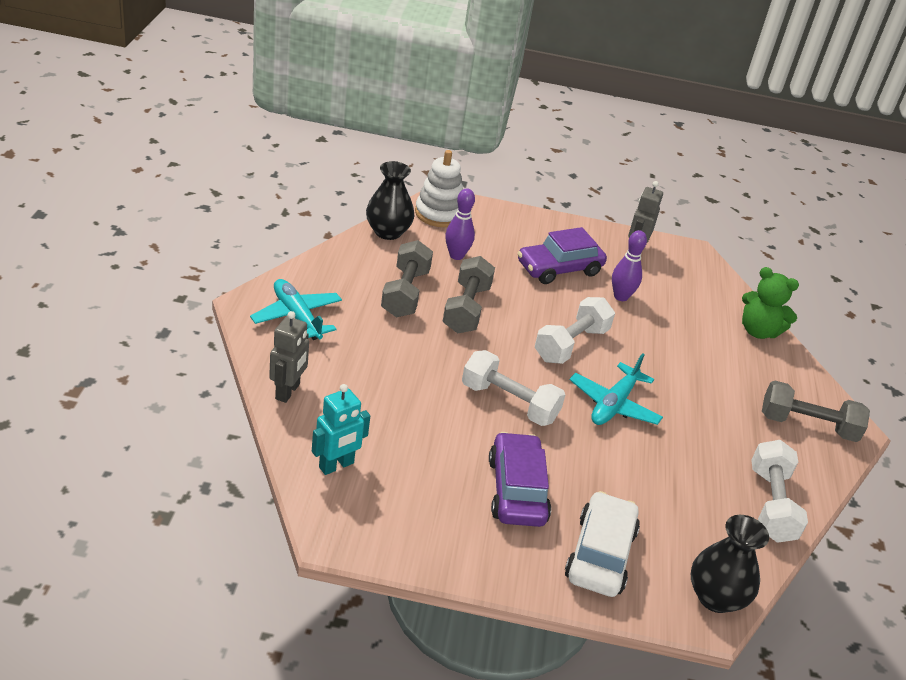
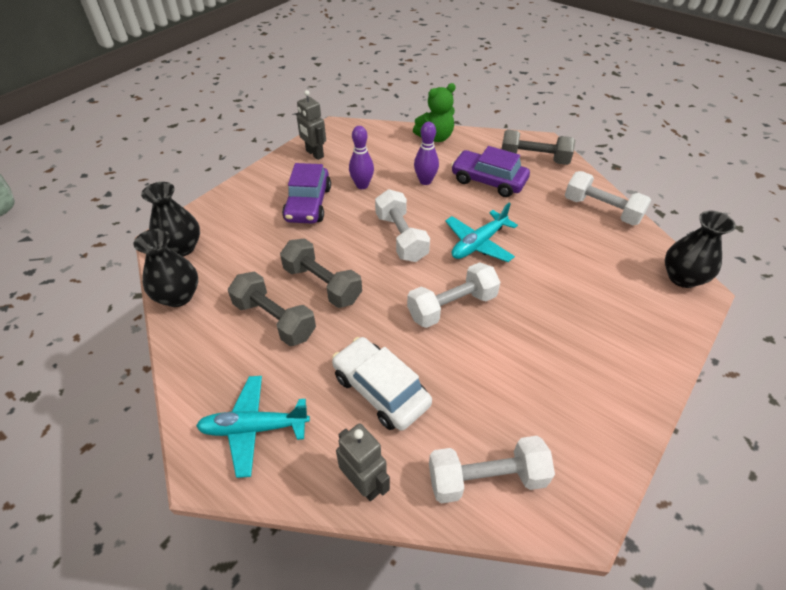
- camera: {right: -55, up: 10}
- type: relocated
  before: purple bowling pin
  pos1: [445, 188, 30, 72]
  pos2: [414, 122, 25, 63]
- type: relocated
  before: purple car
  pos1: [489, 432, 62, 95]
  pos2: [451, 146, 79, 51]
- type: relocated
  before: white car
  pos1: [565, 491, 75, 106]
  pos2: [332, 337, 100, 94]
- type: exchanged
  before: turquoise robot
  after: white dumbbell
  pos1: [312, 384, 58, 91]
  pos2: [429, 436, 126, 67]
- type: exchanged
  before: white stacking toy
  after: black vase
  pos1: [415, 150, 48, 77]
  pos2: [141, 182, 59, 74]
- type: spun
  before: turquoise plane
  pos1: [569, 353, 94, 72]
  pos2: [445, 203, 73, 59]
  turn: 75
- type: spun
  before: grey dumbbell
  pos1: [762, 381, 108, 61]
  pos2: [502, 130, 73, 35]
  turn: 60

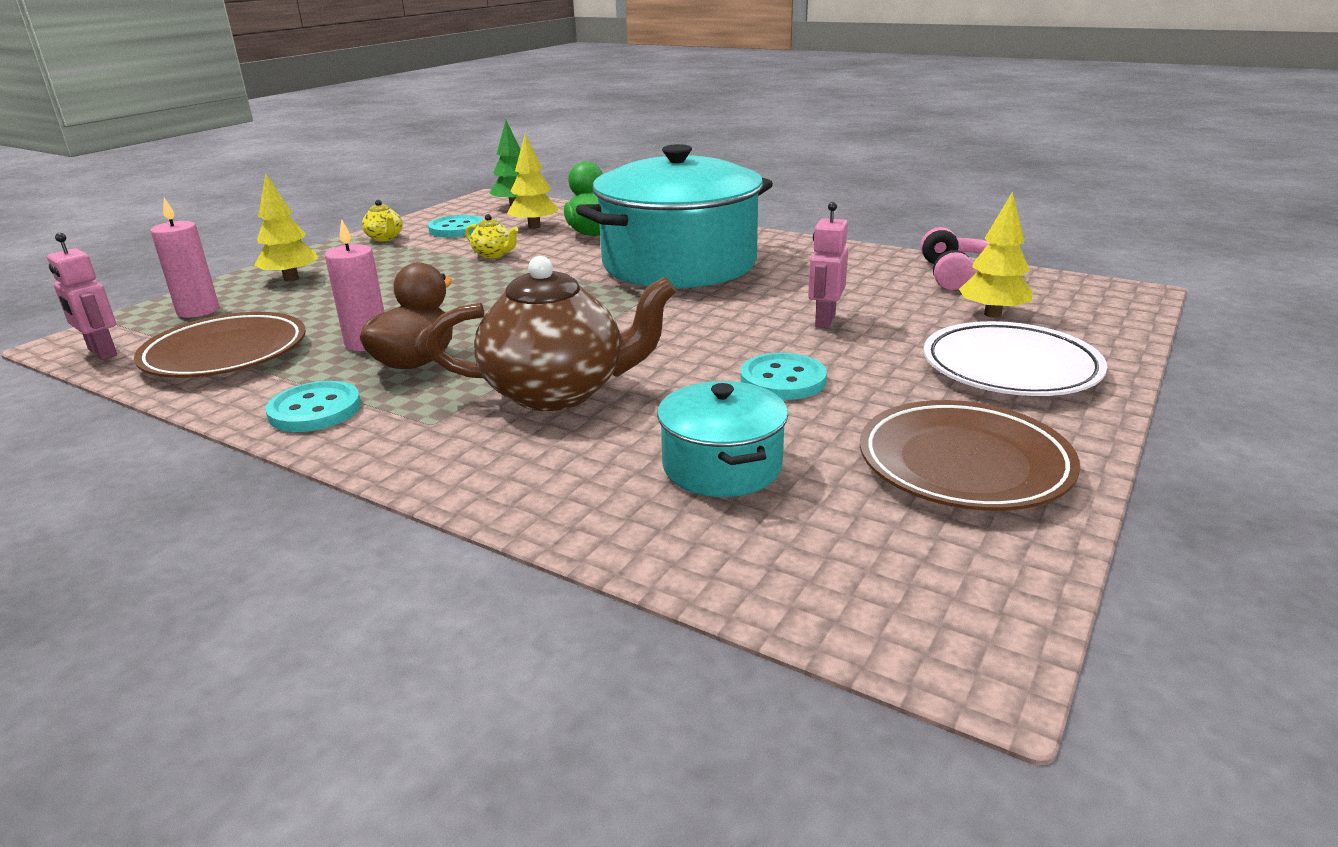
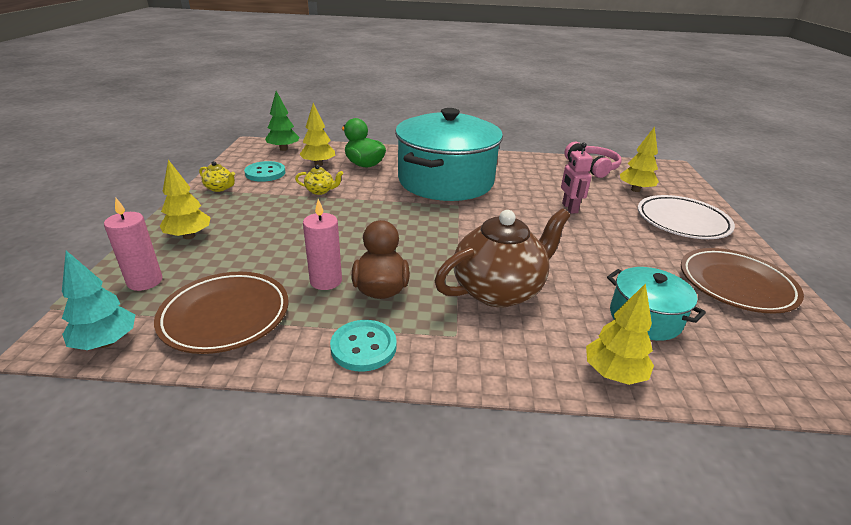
- camera: {right: -30, up: 5}
- type: missing
  before: turquoise button
  pos1: [741, 353, 86, 47]
- type: appeared
  after: yellow tree
  pos2: [586, 283, 68, 102]
- type: exchanged
  before: pink robot
  after: turquoise tree
  pos1: [47, 233, 70, 127]
  pos2: [62, 251, 73, 99]

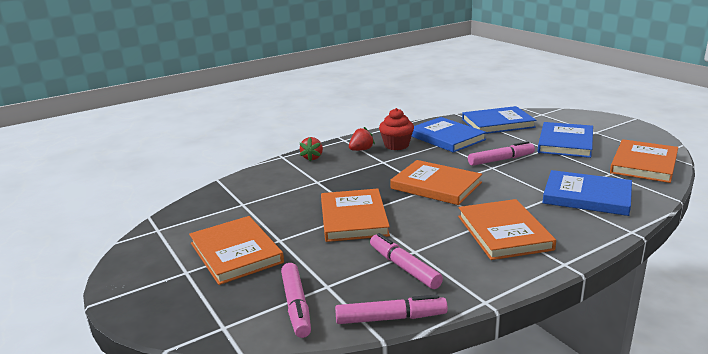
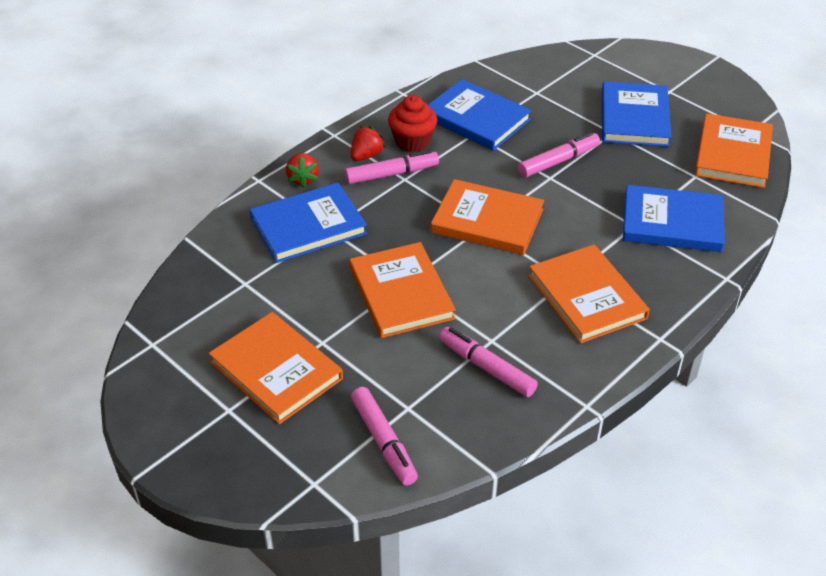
- camera: {right: -15, up: 20}
- type: relocated
  before: pink marker
  pos1: [335, 295, 113, 29]
  pos2: [345, 150, 94, 34]
- type: relocated
  before: blue book
  pos1: [462, 106, 74, 28]
  pos2: [250, 183, 117, 80]

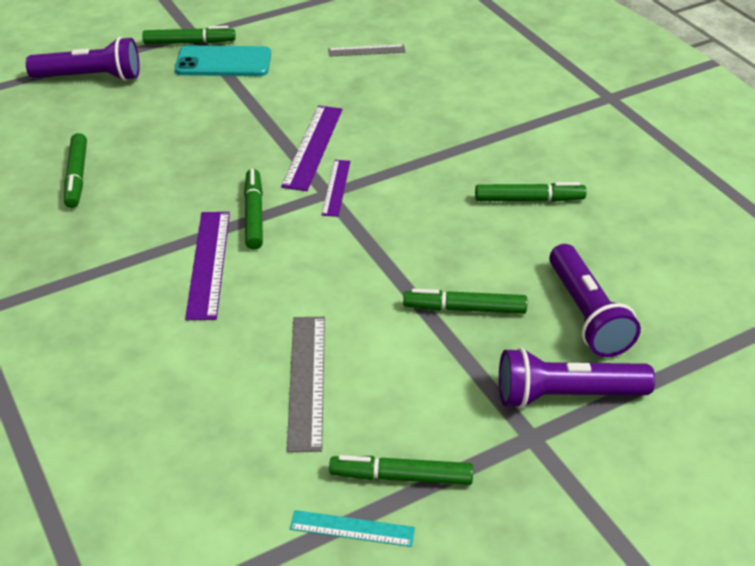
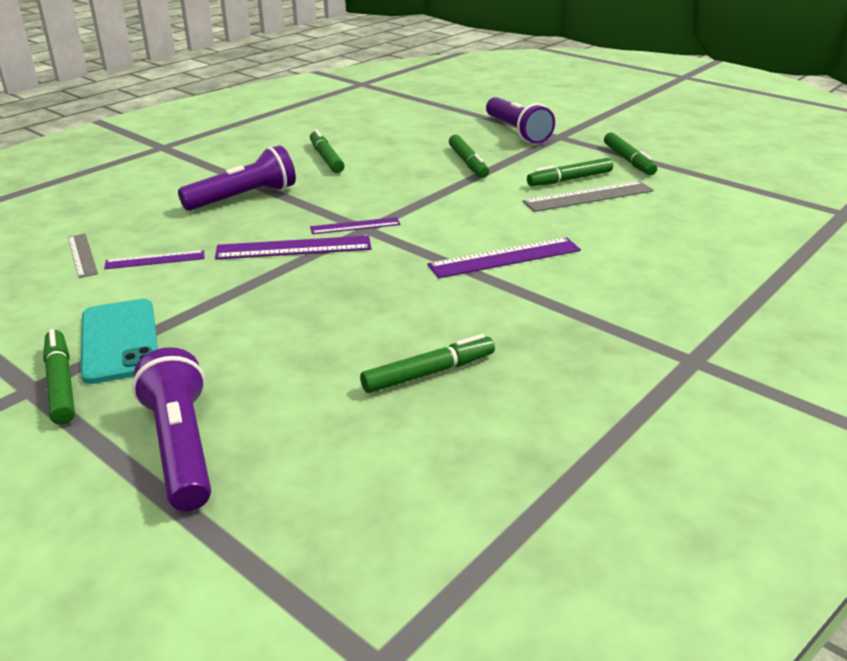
- camera: {right: -110, up: -10}
- type: missing
  before: turquoise ruler
  pos1: [290, 510, 125, 37]
- type: appeared
  after: purple ruler
  pos2: [104, 250, 100, 19]
- type: relocated
  before: green marker
  pos1: [244, 169, 19, 81]
  pos2: [527, 158, 86, 28]
- type: relocated
  before: purple flashlight
  pos1: [549, 244, 92, 113]
  pos2: [178, 145, 118, 66]

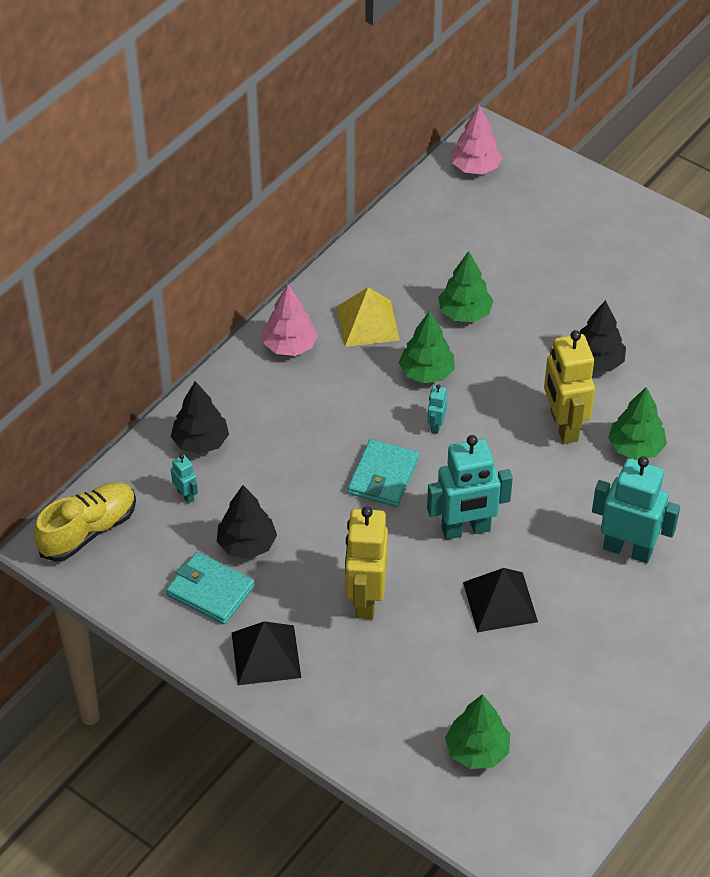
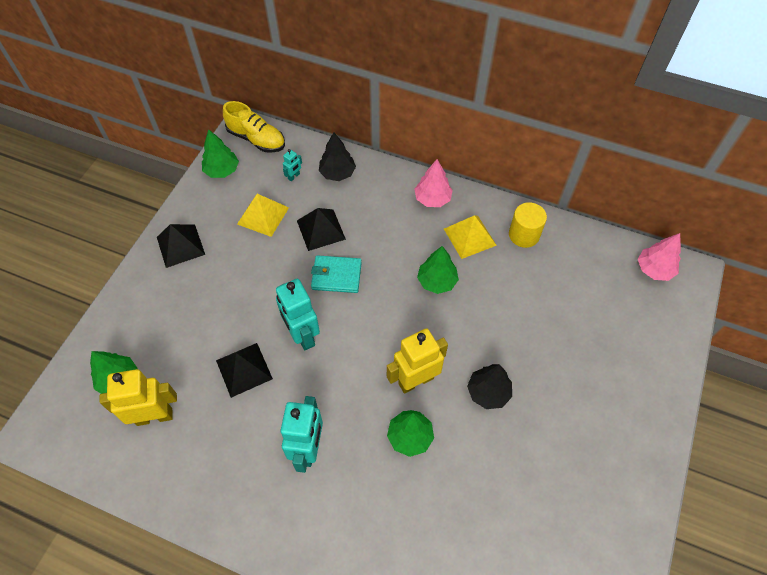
- camera: {right: 75, up: 10}
- type: missing
  before: turquoise wallet
  pos1: [166, 552, 89, 72]
- type: missing
  before: turquoise robot
  pos1: [427, 384, 20, 50]
- type: appeared
  after: black pyramid
  pos2: [297, 208, 49, 43]
- type: appeared
  after: yellow cylinder
  pos2: [509, 202, 38, 46]
- type: relocated
  before: yellow robot
  pos1: [345, 506, 43, 113]
  pos2: [99, 369, 78, 57]
- type: relocated
  before: green tree
  pos1: [438, 251, 55, 71]
  pos2: [202, 129, 37, 49]
- type: exchanged
  before: black tree
  after: yellow pyramid
  pos1: [217, 485, 60, 74]
  pos2: [237, 194, 52, 43]

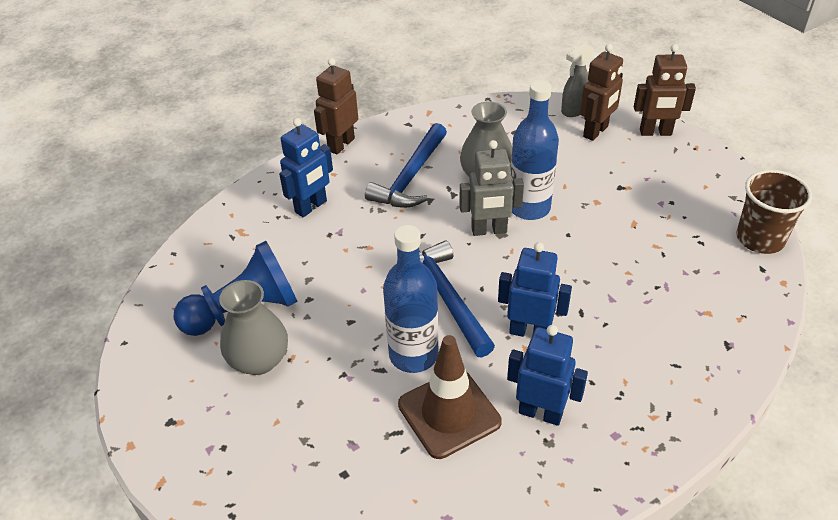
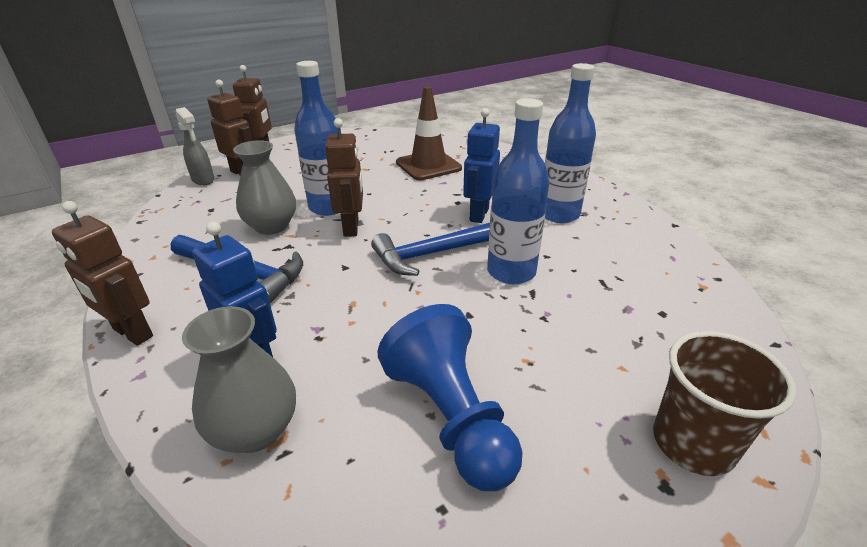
- camera: {right: -90, up: -10}
- type: relocated
  before: grey vase
  pos1: [219, 280, 69, 95]
  pos2: [182, 306, 114, 147]
- type: relocated
  before: brown traffic cone
  pos1: [398, 335, 104, 124]
  pos2: [396, 86, 66, 94]
- type: relocated
  before: brown cup
  pos1: [736, 170, 76, 84]
  pos2: [653, 331, 143, 145]
- type: exchanged
  before: blue robot
  after: blue bottle
  pos1: [507, 325, 81, 101]
  pos2: [545, 63, 51, 160]
- type: colour
  before: grey robot
  after: brown robot
  pos1: [459, 140, 65, 96]
  pos2: [325, 118, 38, 119]

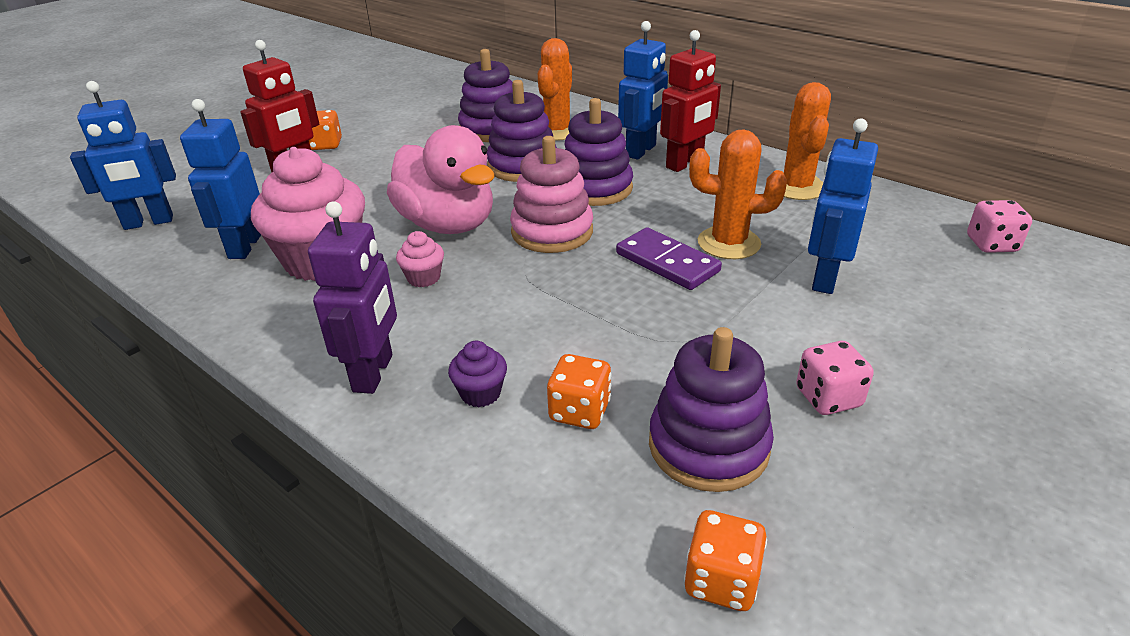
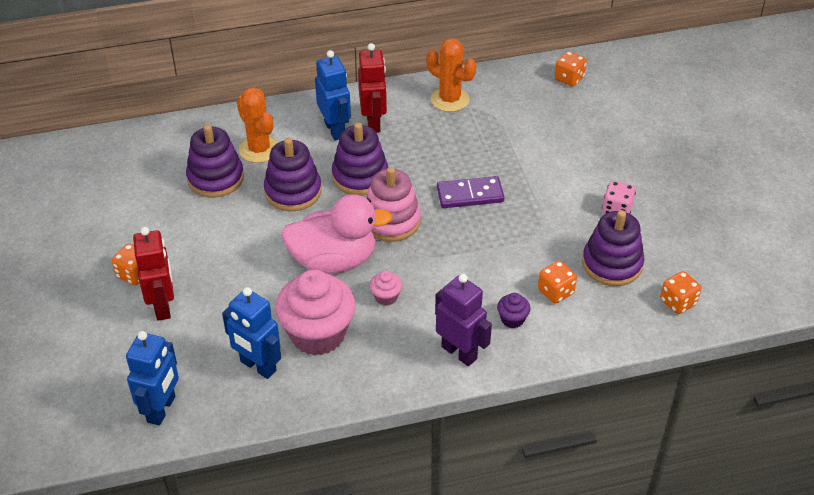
- camera: {right: -55, up: 10}
- type: missing
  before: orange cactus
  pos1: [689, 129, 98, 130]
- type: missing
  before: blue robot
  pos1: [808, 119, 70, 175]
- type: colour
  before: pink dice
  after: orange dice
  pos1: [967, 200, 65, 53]
  pos2: [555, 51, 32, 35]

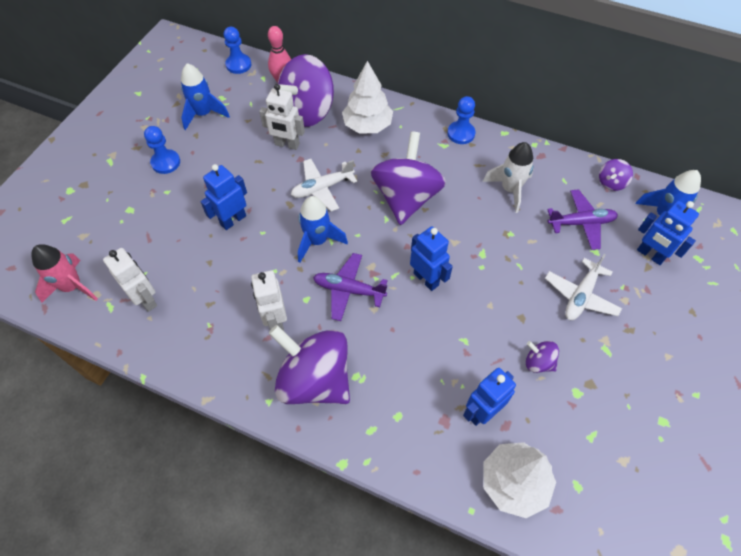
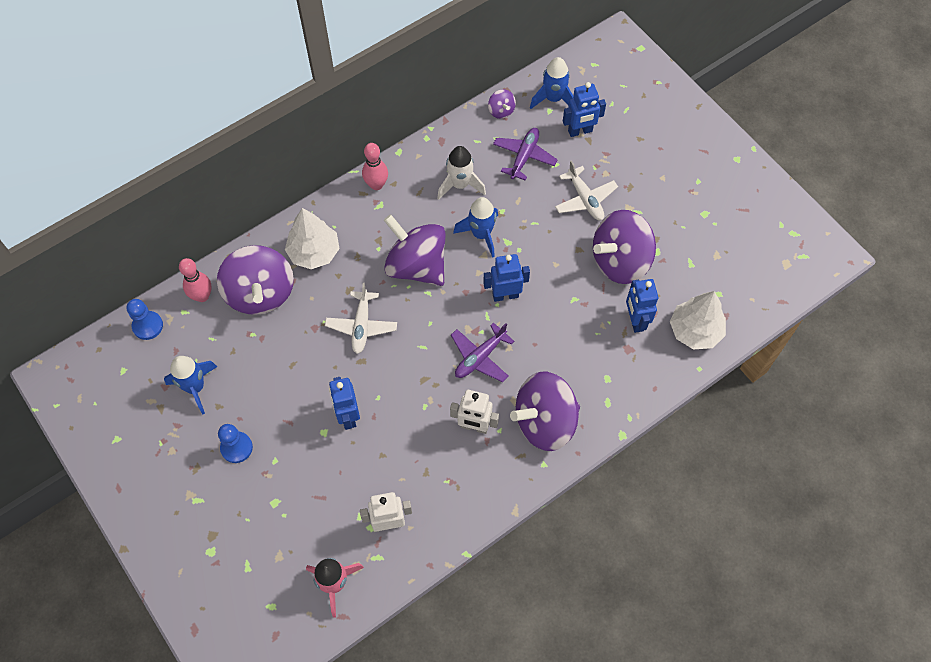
- camera: {right: -60, up: 5}
- type: missing
  before: white robot
  pos1: [259, 84, 46, 66]
- type: relocated
  before: blue rocket
  pos1: [298, 196, 50, 66]
  pos2: [453, 197, 45, 61]
- type: exchanged
  before: blue pawn
  after: pink bowling pin
  pos1: [447, 96, 28, 48]
  pos2: [362, 143, 26, 47]
- type: size
  before: purple spinning top
  pos1: [526, 341, 33, 32]
  pos2: [593, 210, 63, 74]
  scale: 2.31

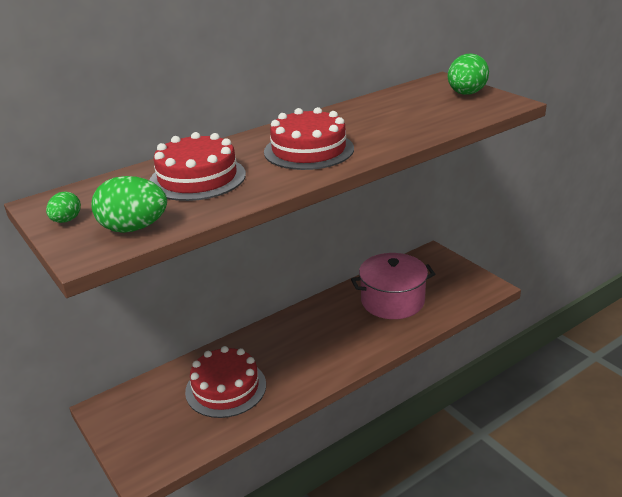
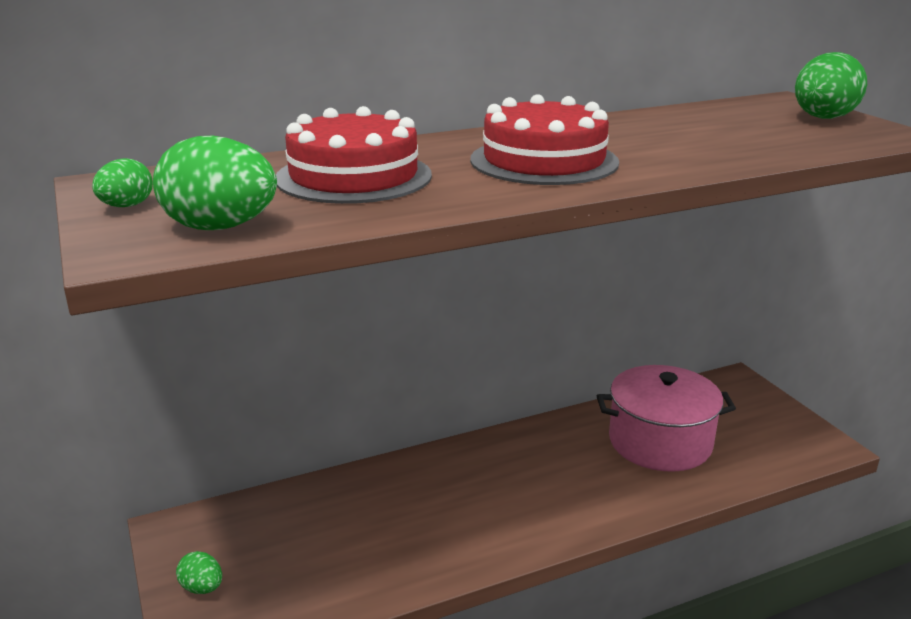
- camera: {right: 10, up: -5}
- type: missing
  before: red cake
  pos1: [185, 346, 81, 72]
- type: appeared
  after: green egg
  pos2: [176, 551, 46, 43]

